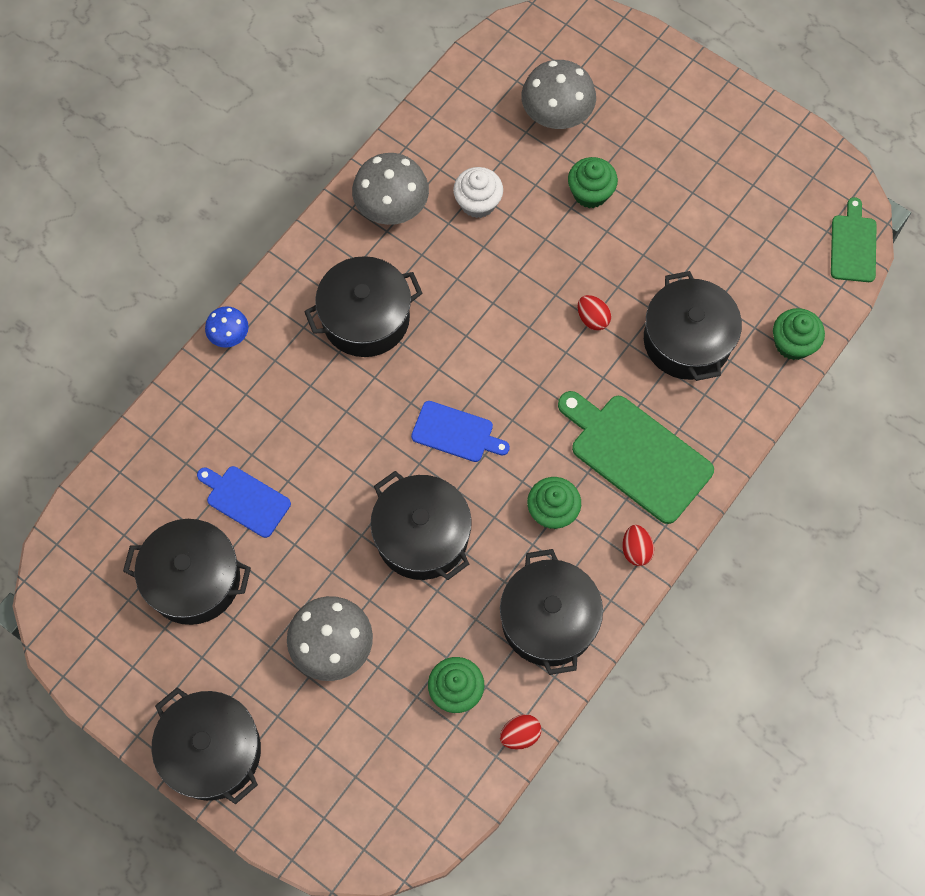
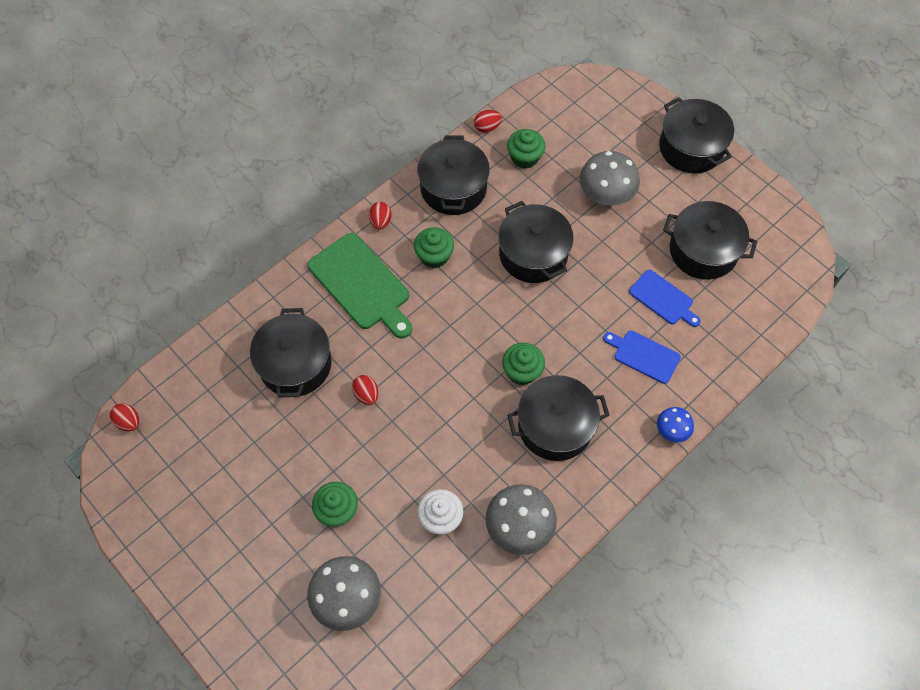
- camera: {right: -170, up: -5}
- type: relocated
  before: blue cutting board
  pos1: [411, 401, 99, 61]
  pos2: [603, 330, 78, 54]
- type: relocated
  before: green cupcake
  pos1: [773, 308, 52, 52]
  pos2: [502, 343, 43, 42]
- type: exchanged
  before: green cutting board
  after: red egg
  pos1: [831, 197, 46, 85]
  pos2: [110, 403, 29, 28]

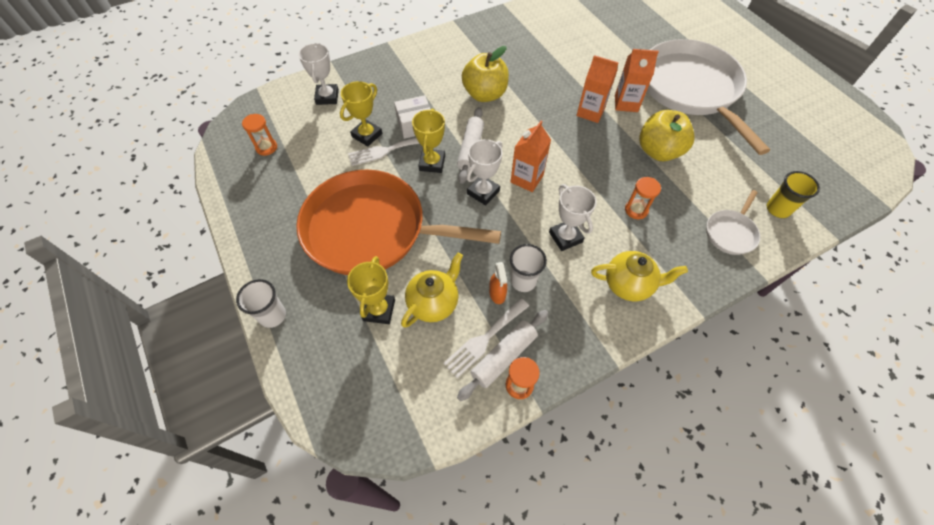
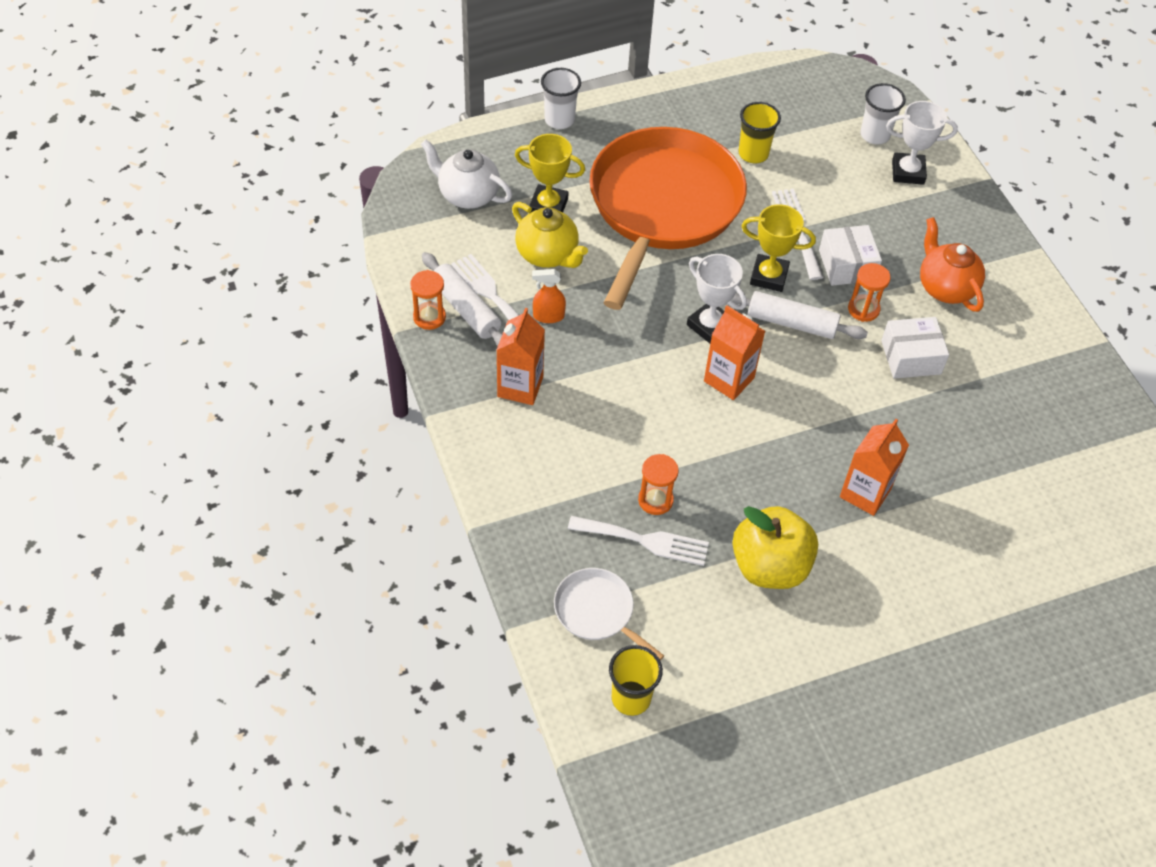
- camera: {right: 95, up: -5}
- type: missing
  before: yellow trophy
  pos1: [340, 81, 42, 65]
- type: missing
  before: white trophy
  pos1: [549, 184, 47, 67]
- type: missing
  before: yellow teapot
  pos1: [591, 251, 97, 50]
- type: missing
  before: white pan
  pos1: [647, 39, 123, 116]
- type: appeared
  after: white teapot
  pos2: [421, 139, 92, 70]
- type: appeared
  after: white fork
  pos2: [568, 516, 141, 50]
- type: appeared
  after: yellow cup
  pos2: [739, 102, 42, 61]
- type: appeared
  after: orange teapot
  pos2: [920, 217, 65, 95]
- type: relocated
  before: orange hourglass
  pos1: [242, 114, 35, 42]
  pos2: [848, 263, 43, 59]
- type: relocated
  before: white cup
  pos1: [510, 244, 37, 48]
  pos2: [860, 83, 46, 61]
- type: relocated
  before: orange carton
  pos1: [615, 49, 44, 63]
  pos2: [497, 308, 48, 97]
- type: exchanged
  before: yellow apple
  after: white box
  pos1: [462, 46, 47, 56]
  pos2: [881, 317, 68, 62]

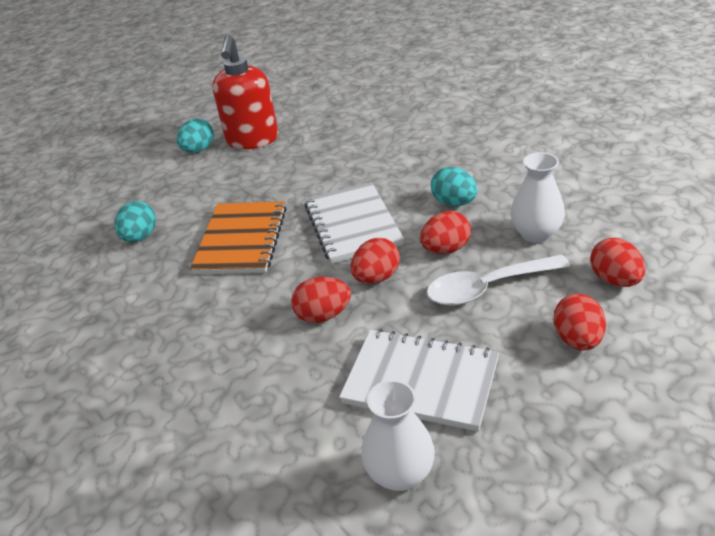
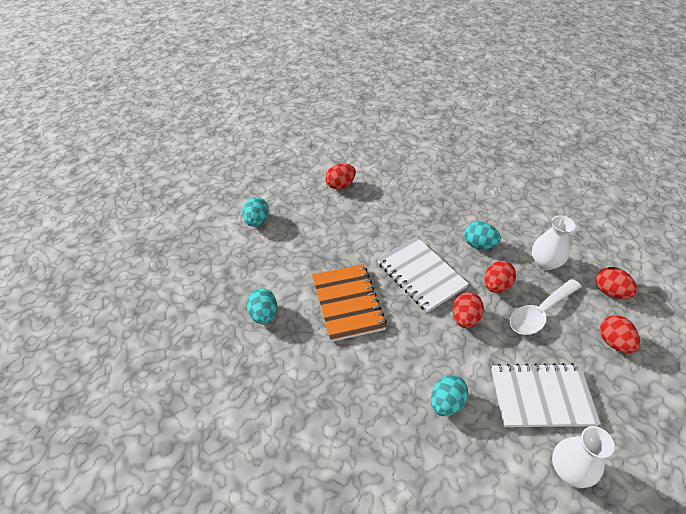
- camera: {right: -25, up: 10}
- type: missing
  before: red soap dispenser
  pos1: [212, 35, 66, 114]
- type: appeared
  after: turquoise egg
  pos2: [431, 375, 37, 41]
- type: relocated
  before: red egg
  pos1: [291, 277, 60, 46]
  pos2: [325, 164, 31, 25]

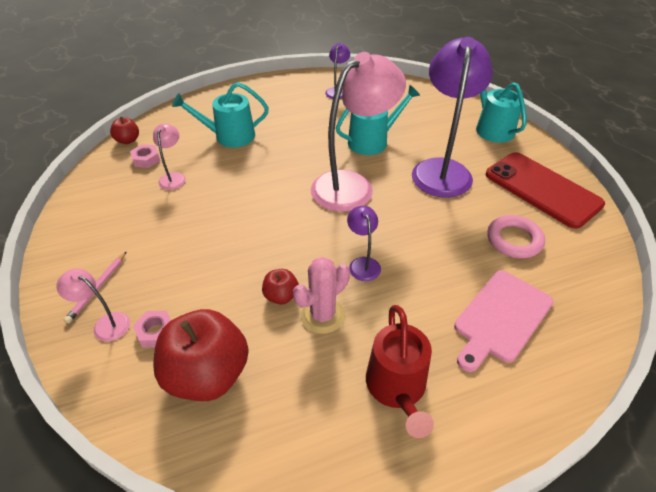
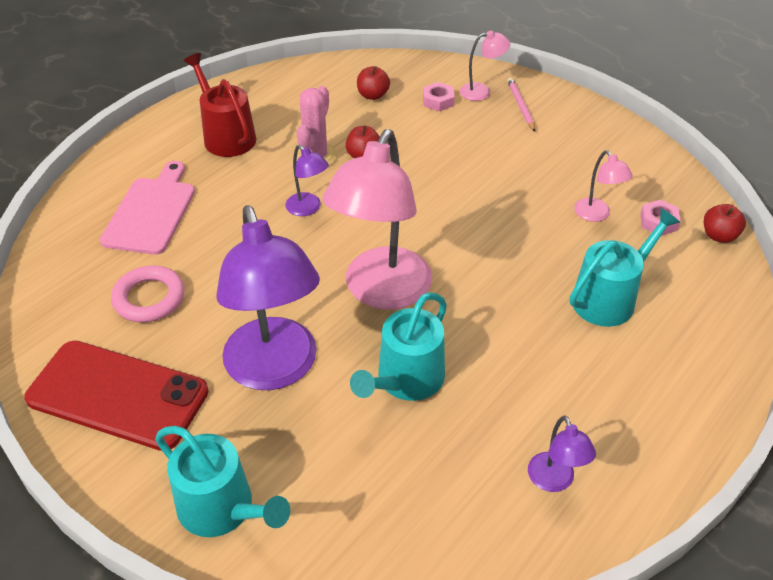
- camera: {right: 150, up: 0}
- type: size
  before: red apple
  pos1: [153, 309, 96, 92]
  pos2: [357, 66, 33, 34]
  scale: 0.47

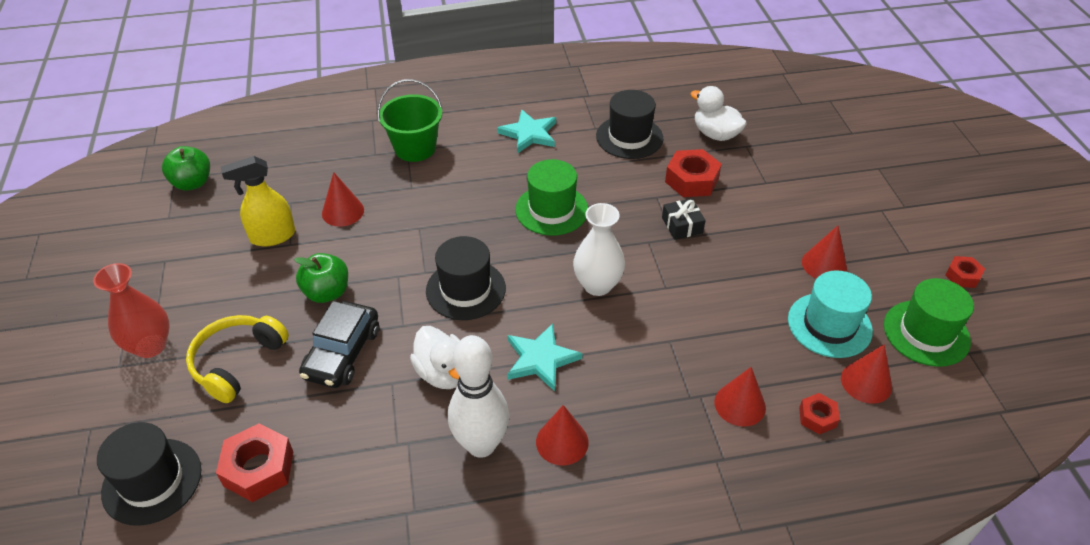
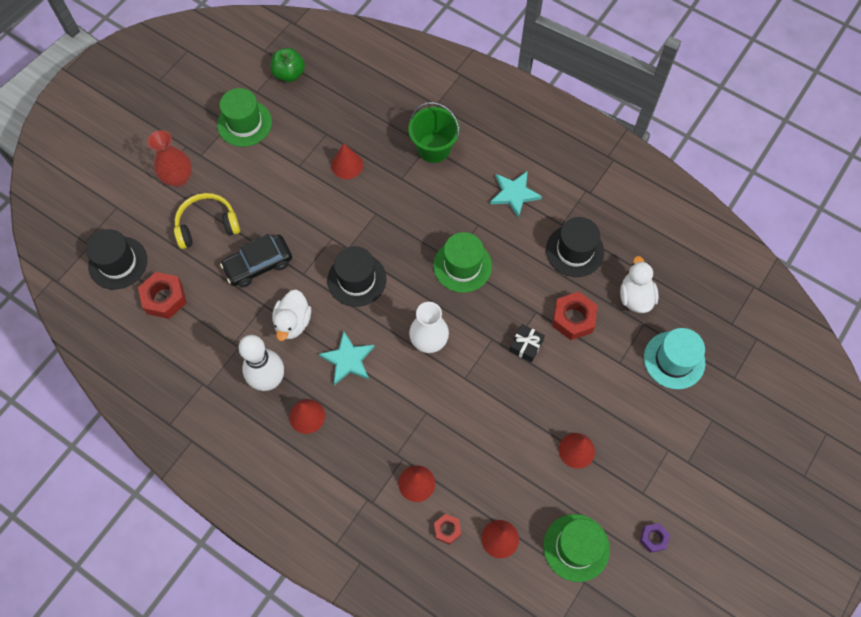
- camera: {right: 45, up: 20}
- type: missing
  before: yellow spray bottle
  pos1: [221, 156, 74, 90]
- type: missing
  before: green apple
  pos1: [294, 253, 54, 50]
- type: appeared
  after: green hat
  pos2: [217, 88, 55, 59]
- type: relocated
  before: turquoise hat
  pos1: [788, 270, 85, 88]
  pos2: [644, 328, 61, 61]
- type: colour
  before: red nut
  after: purple nut
  pos1: [945, 256, 40, 32]
  pos2: [640, 523, 30, 30]

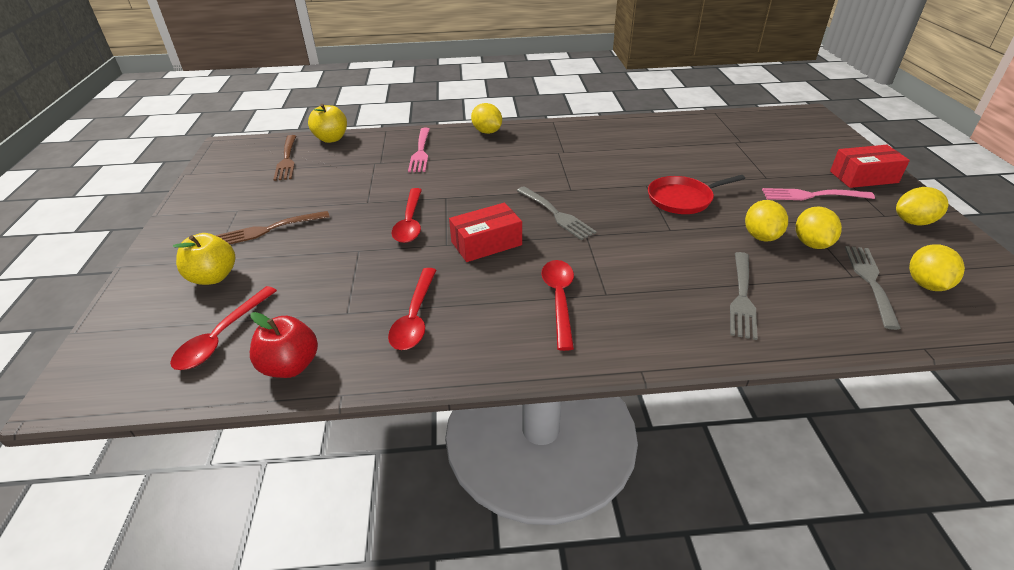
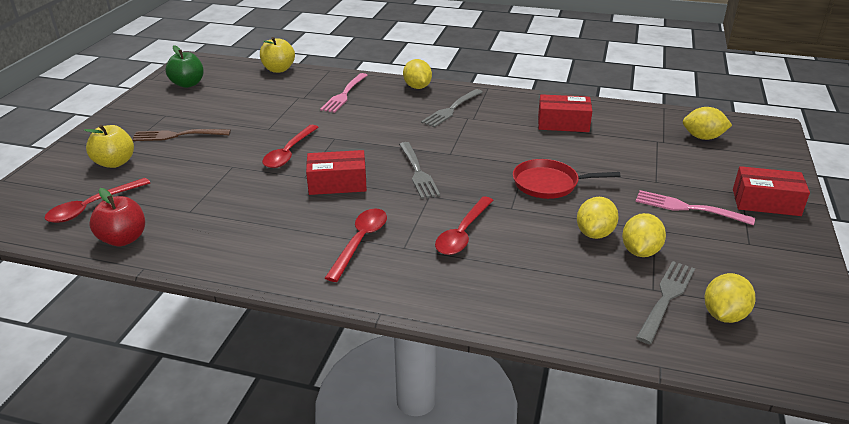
- camera: {right: 20, up: -5}
- type: missing
  before: brown fork
  pos1: [273, 135, 23, 46]
- type: appeared
  after: green apple
  pos2: [165, 45, 39, 43]
- type: appeared
  after: red box
  pos2: [538, 94, 54, 38]
- type: relocated
  before: red spoon
  pos1: [388, 268, 48, 82]
  pos2: [435, 196, 59, 59]
- type: relocated
  before: grey fork
  pos1: [730, 252, 28, 88]
  pos2: [421, 89, 62, 39]
- type: relocated
  before: yellow lemon
  pos1: [896, 187, 52, 39]
  pos2: [683, 107, 49, 33]

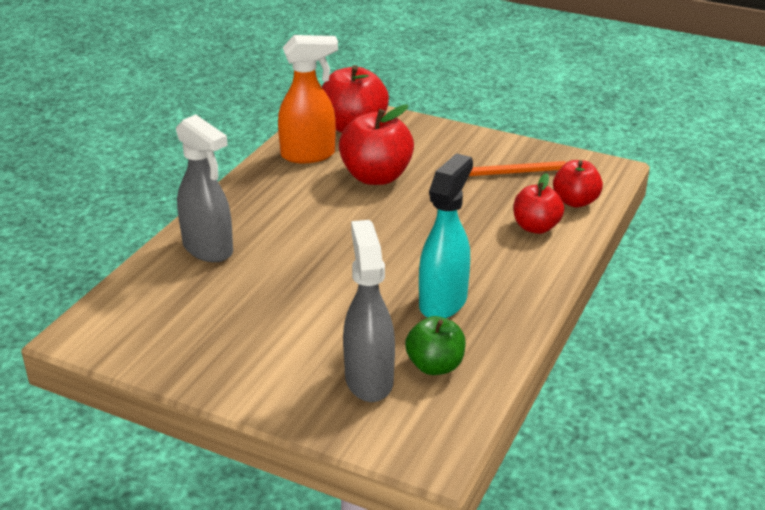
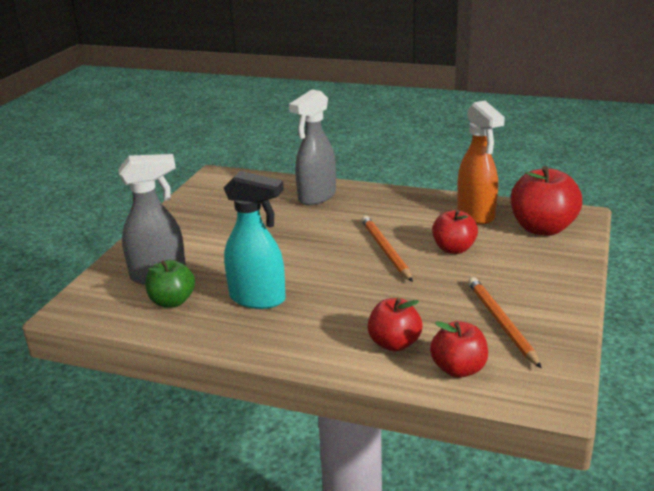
- camera: {right: 85, up: -5}
- type: appeared
  after: orange pencil
  pos2: [362, 216, 51, 66]
- type: size
  before: red apple
  pos1: [339, 104, 75, 81]
  pos2: [432, 210, 46, 44]
  scale: 0.63

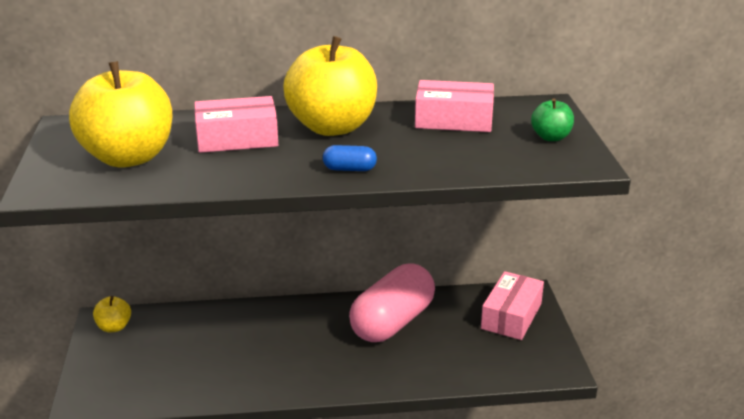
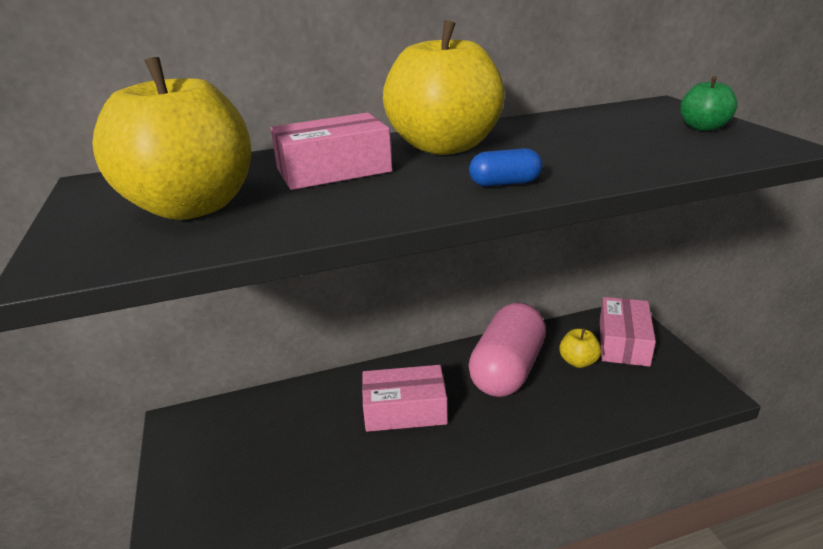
- camera: {right: -10, up: 0}
- type: relocated
  before: yellow apple
  pos1: [93, 296, 38, 36]
  pos2: [559, 328, 42, 40]
- type: relocated
  before: pink box
  pos1: [415, 80, 79, 52]
  pos2: [362, 365, 86, 67]

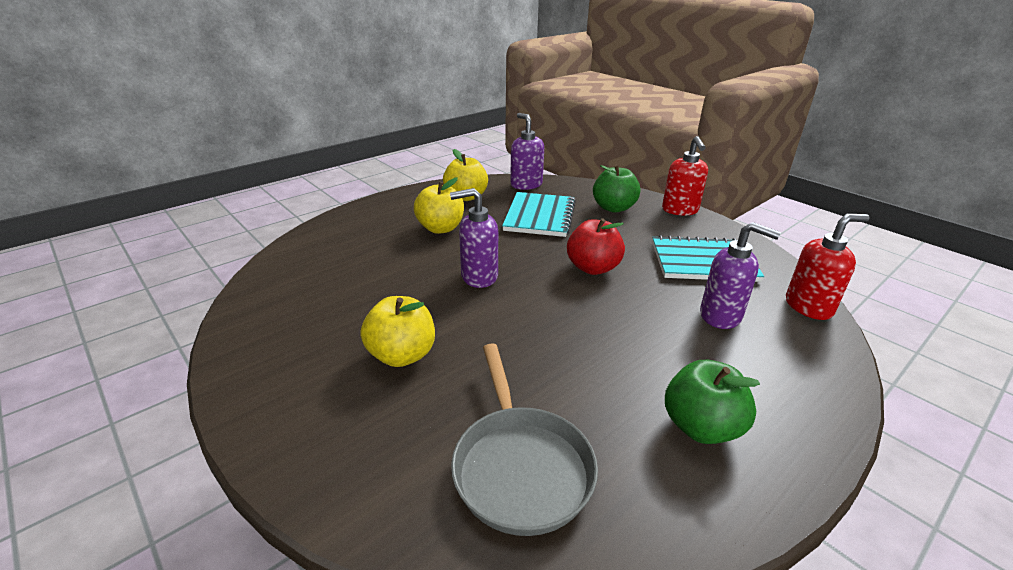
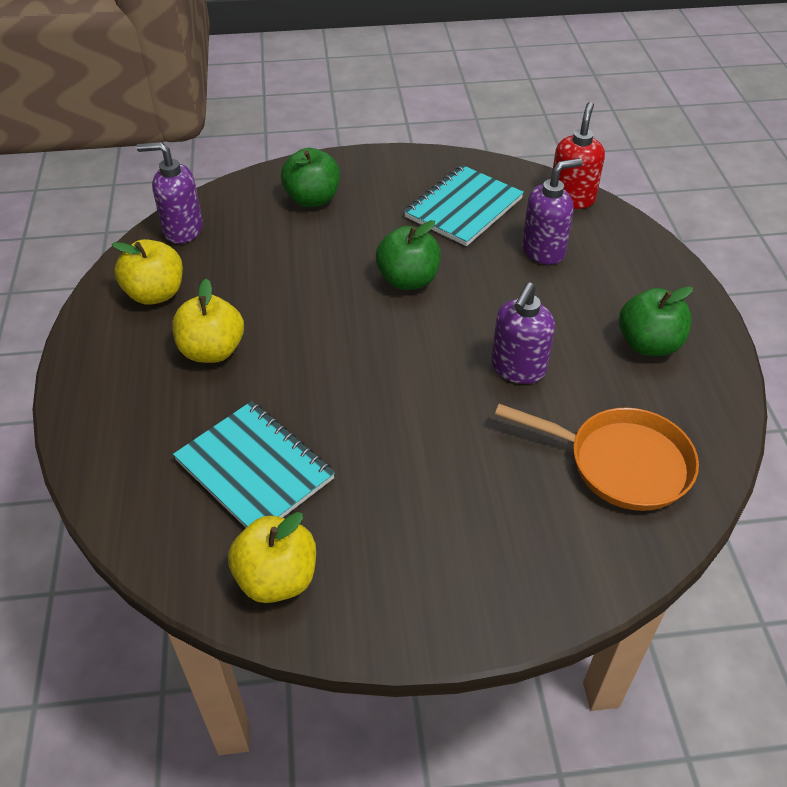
- camera: {right: -55, up: 15}
- type: missing
  before: red soap dispenser
  pos1: [662, 136, 46, 80]
- type: relocated
  before: yellow apple
  pos1: [360, 296, 75, 71]
  pos2: [228, 512, 88, 91]
- type: relocated
  before: purple soap dispenser
  pos1: [450, 188, 48, 100]
  pos2: [491, 282, 64, 102]
- type: relocated
  before: turquoise notebook
  pos1: [502, 192, 74, 45]
  pos2: [173, 401, 162, 127]
- type: colour
  before: grey pan
  after: orange pan
  pos1: [451, 343, 147, 193]
  pos2: [495, 404, 204, 107]
- type: colour
  before: red apple
  after: green apple
  pos1: [567, 218, 58, 57]
  pos2: [376, 220, 65, 70]

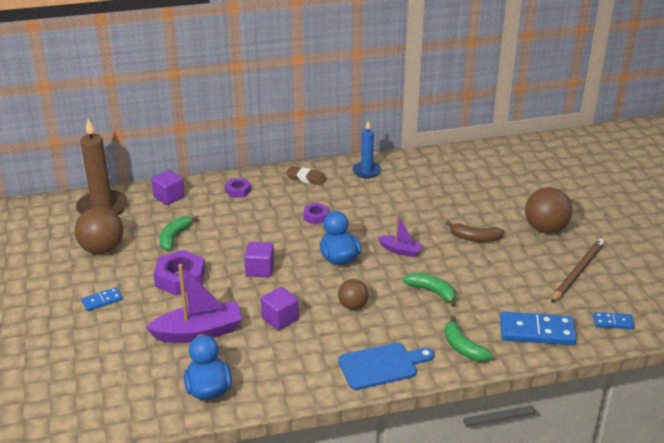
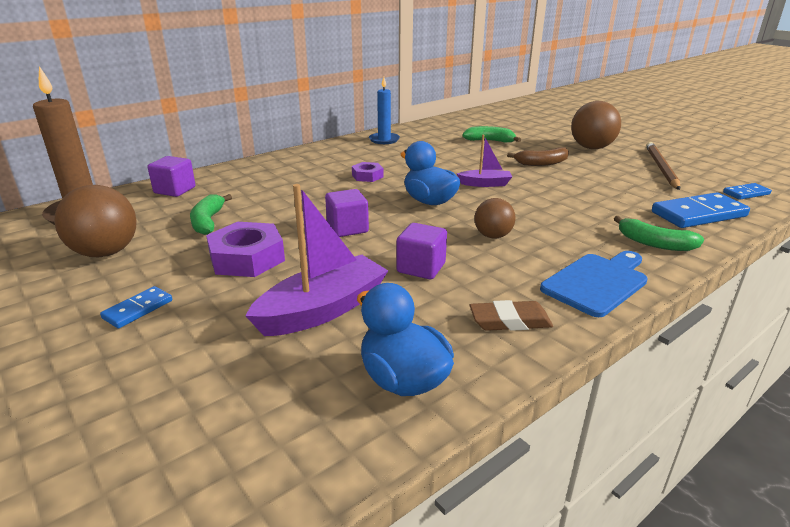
- camera: {right: -25, up: -5}
- type: missing
  before: purple nut
  pos1: [225, 178, 26, 20]
- type: relocated
  before: brown eraser
  pos1: [286, 166, 41, 20]
  pos2: [469, 300, 84, 31]
- type: relocated
  before: green banana
  pos1: [403, 273, 53, 34]
  pos2: [463, 126, 58, 16]

